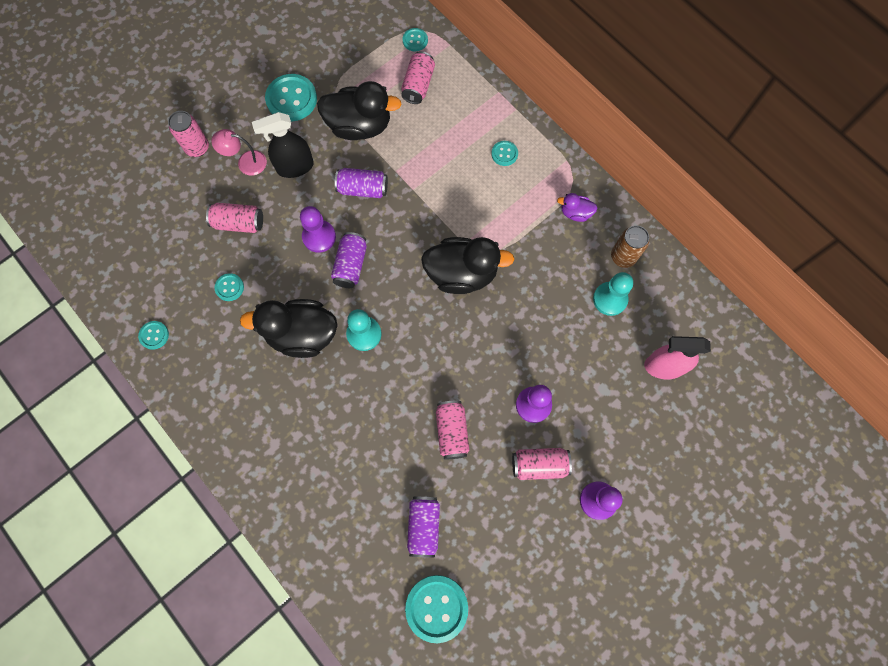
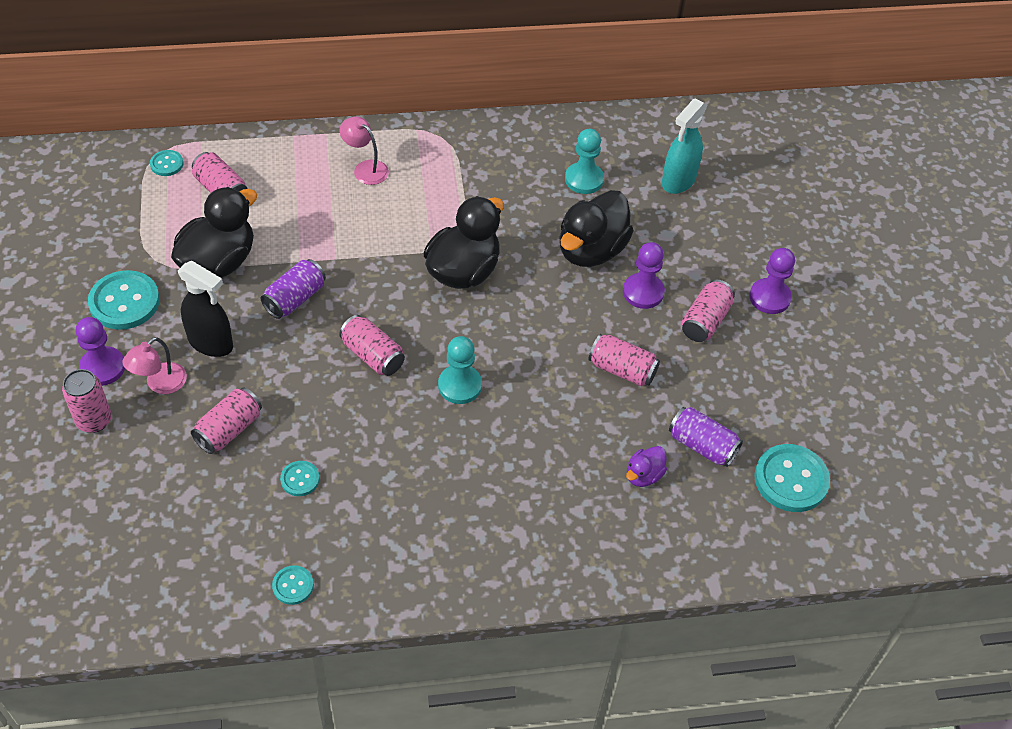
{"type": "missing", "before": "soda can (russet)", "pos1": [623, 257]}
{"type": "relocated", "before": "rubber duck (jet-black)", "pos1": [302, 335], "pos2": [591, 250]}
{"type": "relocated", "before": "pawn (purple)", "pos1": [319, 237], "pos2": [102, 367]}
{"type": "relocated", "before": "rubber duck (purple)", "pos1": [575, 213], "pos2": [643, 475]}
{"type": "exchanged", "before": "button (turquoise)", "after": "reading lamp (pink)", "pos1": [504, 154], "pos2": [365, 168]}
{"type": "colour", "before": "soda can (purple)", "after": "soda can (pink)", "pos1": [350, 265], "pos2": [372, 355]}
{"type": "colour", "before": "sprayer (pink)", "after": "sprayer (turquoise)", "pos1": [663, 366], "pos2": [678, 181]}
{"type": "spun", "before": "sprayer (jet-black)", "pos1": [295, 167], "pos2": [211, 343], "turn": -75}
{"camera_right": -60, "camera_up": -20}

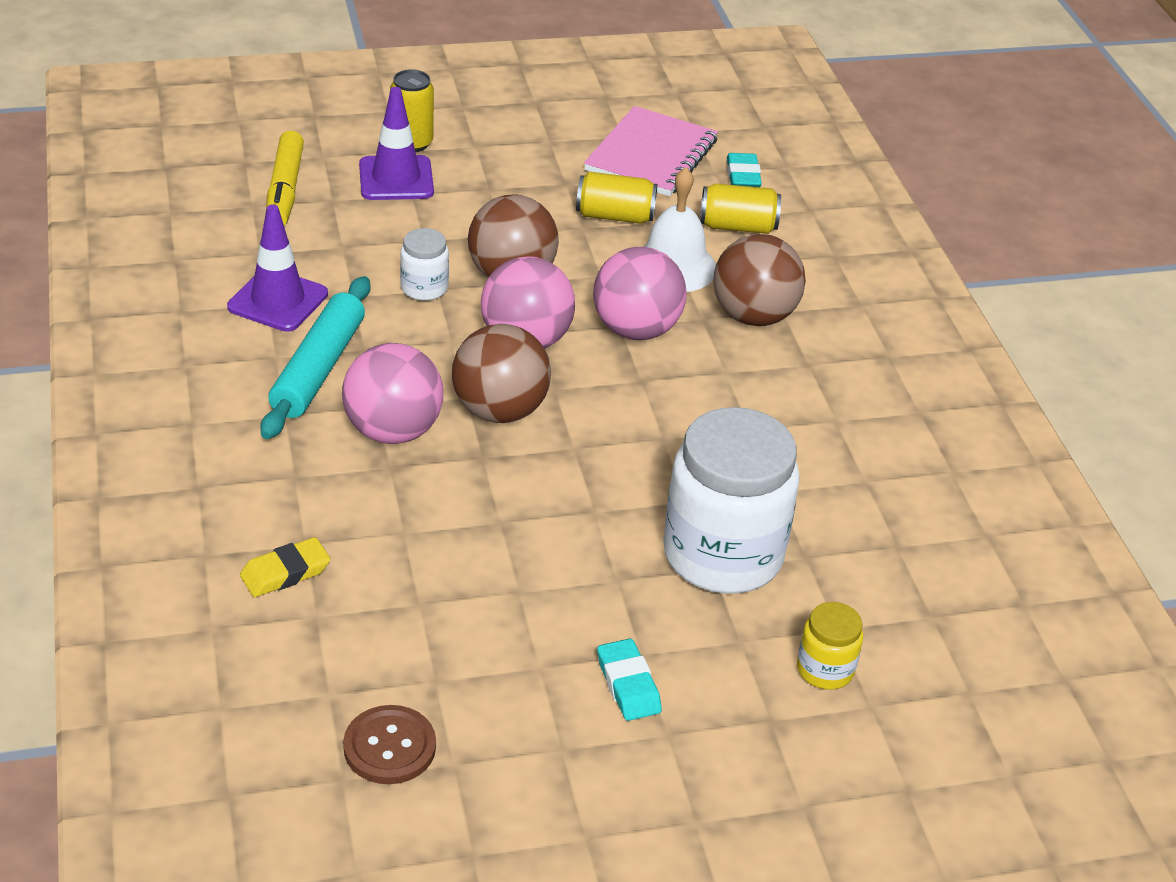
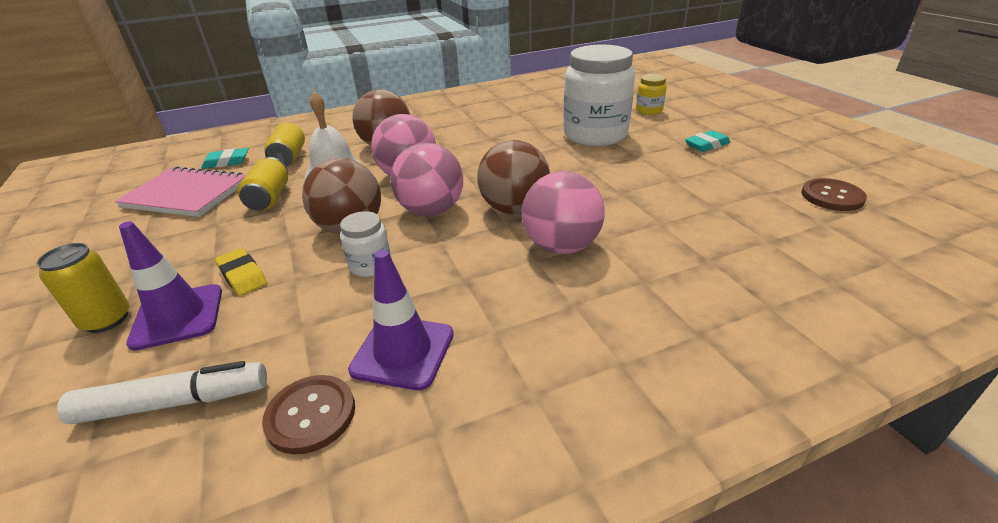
{"type": "missing", "before": "dough roller (turquoise)", "pos1": [318, 368]}
{"type": "appeared", "after": "button (russet)", "pos2": [311, 415]}
{"type": "relocated", "before": "eraser (golden)", "pos1": [285, 572], "pos2": [242, 276]}
{"type": "colour", "before": "marker pen (golden)", "after": "marker pen (white)", "pos1": [285, 189], "pos2": [173, 402]}
{"camera_right": -95, "camera_up": -5}

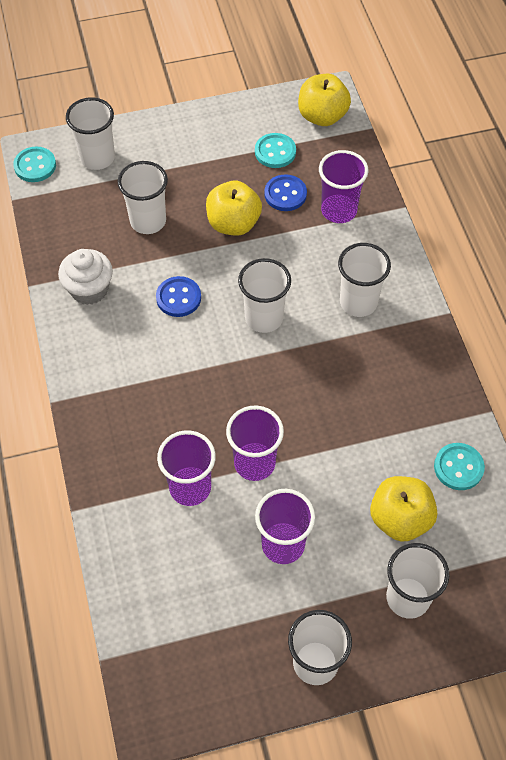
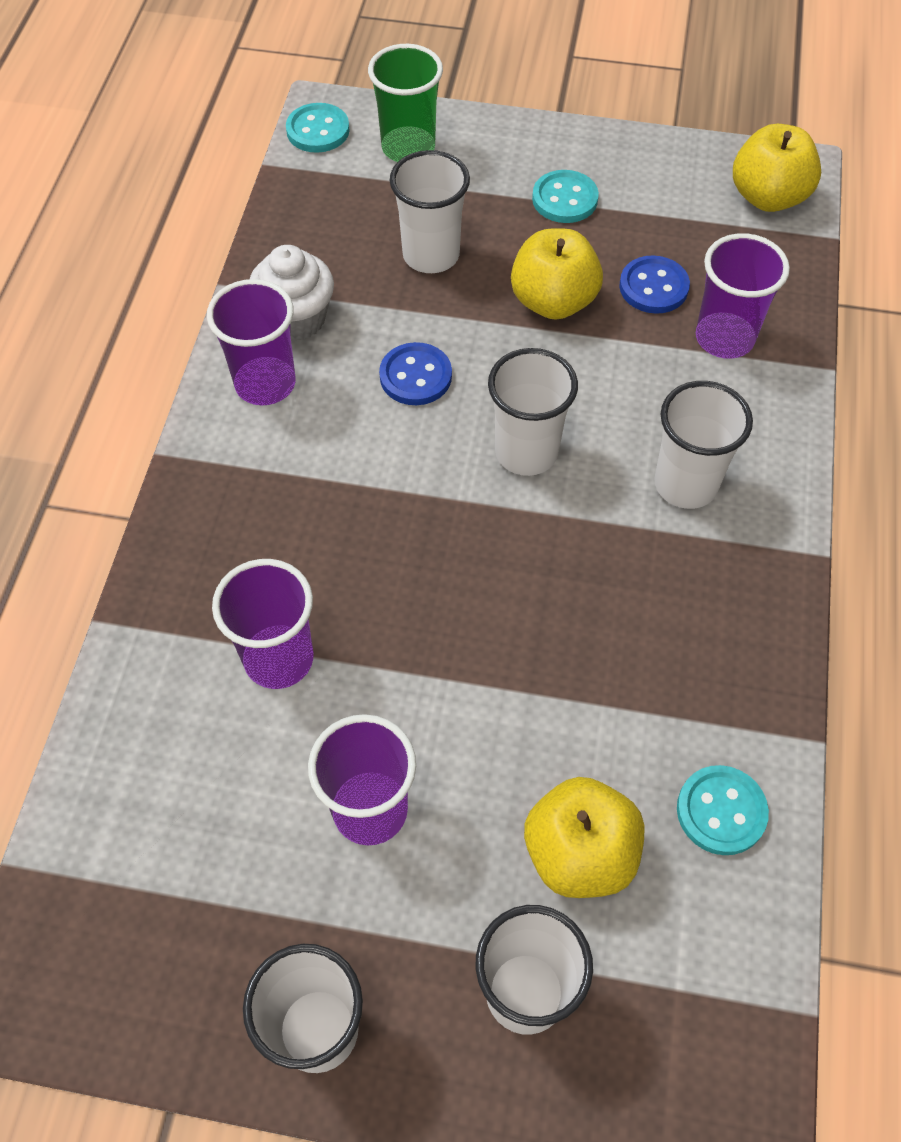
{"type": "relocated", "before": "cup (purple)", "pos1": [254, 463], "pos2": [265, 384]}
{"type": "relocated", "before": "button (turquoise)", "pos1": [275, 152], "pos2": [564, 199]}
{"type": "colour", "before": "cup (white)", "after": "cup (emerald)", "pos1": [97, 158], "pos2": [408, 148]}
{"camera_right": 25, "camera_up": 0}

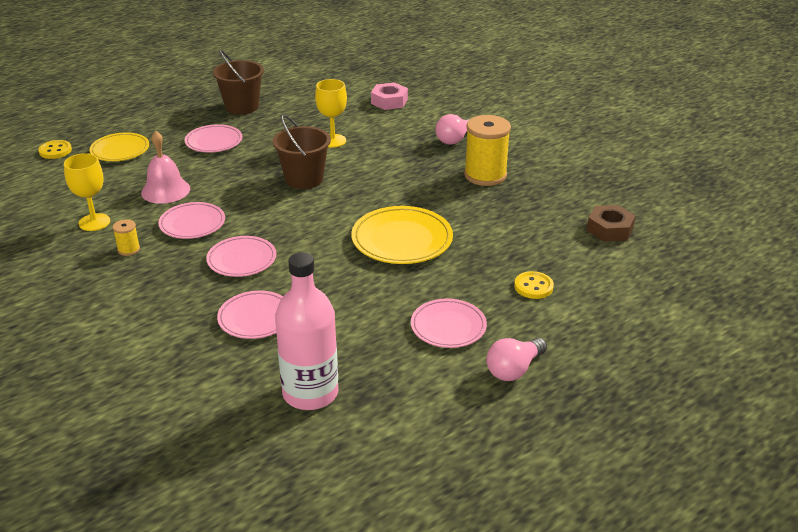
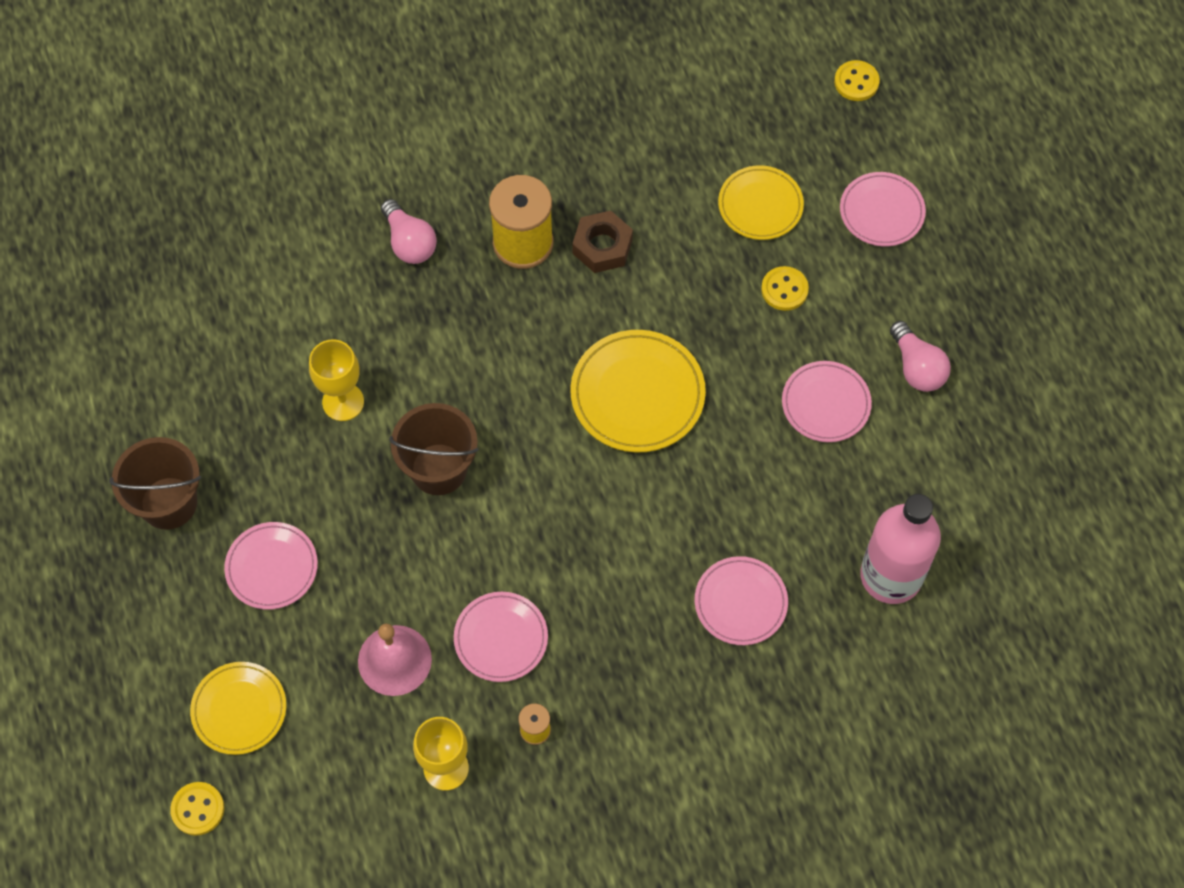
{"type": "missing", "before": "hexagon nut (pink)", "pos1": [389, 101]}
{"type": "appeared", "after": "flat dish (golden)", "pos2": [760, 205]}
{"type": "appeared", "after": "button (golden)", "pos2": [856, 82]}
{"type": "relocated", "before": "flat dish (pink)", "pos1": [242, 259], "pos2": [881, 212]}
{"type": "relocated", "before": "hexagon nut (russet)", "pos1": [610, 229], "pos2": [602, 246]}
{"camera_right": -70, "camera_up": 30}

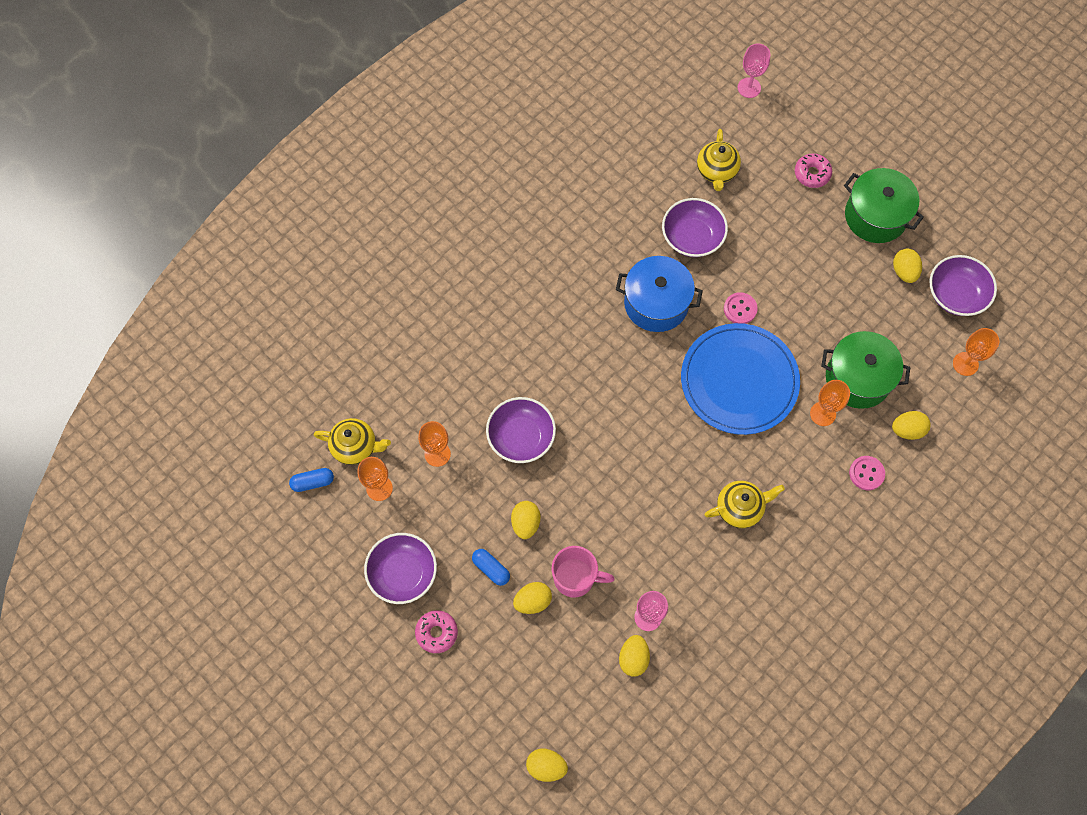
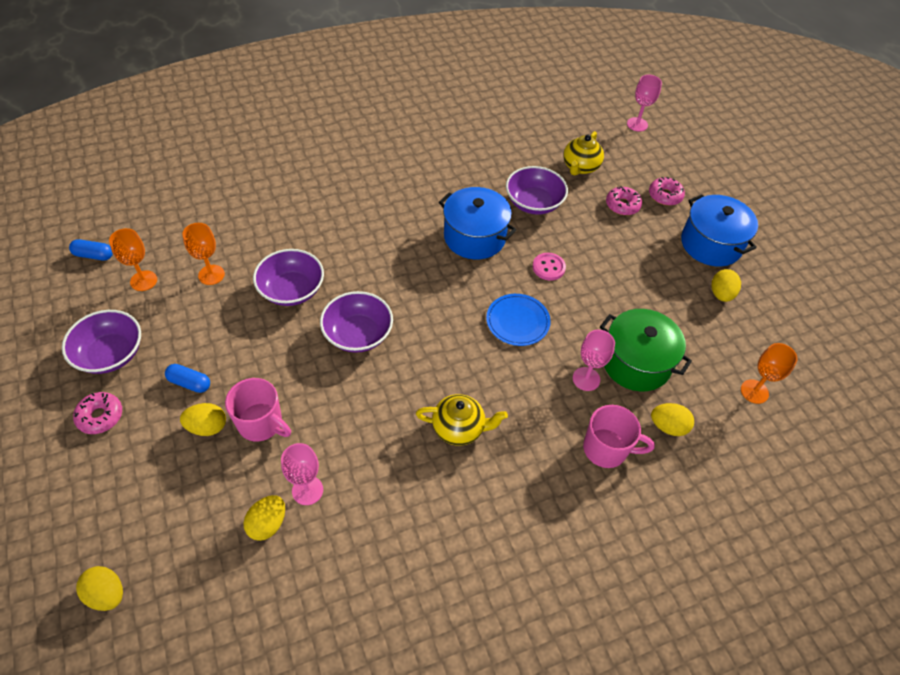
{"type": "missing", "before": "teapot (golden)", "pos1": [355, 447]}
{"type": "missing", "before": "toy egg (golden)", "pos1": [525, 523]}
{"type": "appeared", "after": "donut (pink)", "pos2": [622, 205]}
{"type": "relocated", "before": "deep dish (purple)", "pos1": [956, 294], "pos2": [358, 334]}
{"type": "exchanged", "before": "button (pink)", "after": "tea mug (pink)", "pos1": [866, 473], "pos2": [606, 449]}
{"type": "colour", "before": "chalice (orange)", "after": "chalice (pink)", "pos1": [823, 414], "pos2": [586, 379]}
{"type": "colour", "before": "pot (emerald)", "after": "pot (cobalt)", "pos1": [875, 216], "pos2": [711, 244]}
{"type": "spun", "before": "pill shape (cobalt)", "pos1": [491, 569], "pos2": [189, 383], "turn": -45}
{"type": "size", "before": "flat dish (cobalt)", "pos1": [739, 380], "pos2": [517, 321], "scale": 0.53}
{"camera_right": 20, "camera_up": -15}

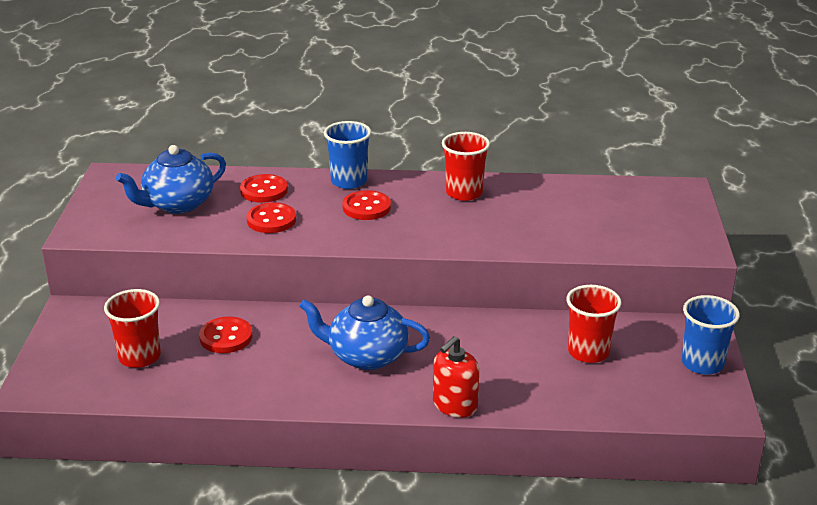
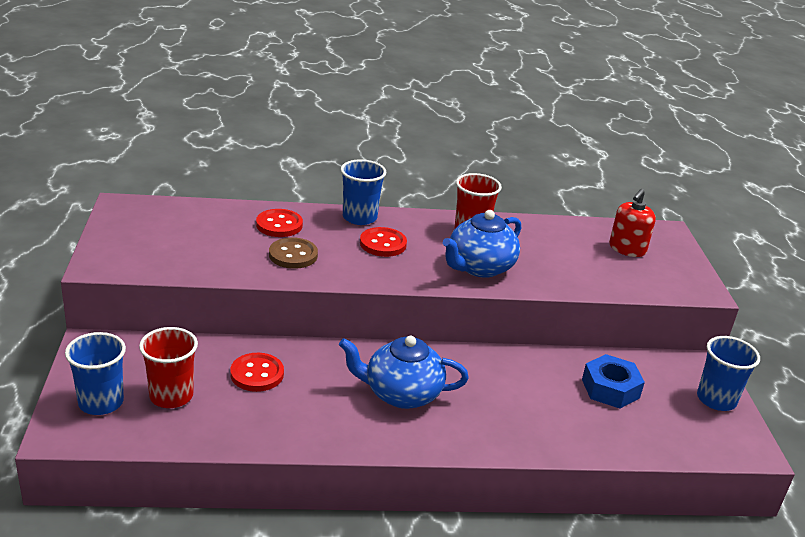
{"type": "appeared", "after": "cup (cobalt)", "pos2": [101, 402]}
{"type": "relocated", "before": "teapot (cobalt)", "pos1": [177, 204], "pos2": [479, 267]}
{"type": "relocated", "before": "soap pump (red)", "pos1": [455, 405], "pos2": [627, 249]}
{"type": "exchanged", "before": "cup (red)", "after": "hexagon nut (cobalt)", "pos1": [588, 352], "pos2": [610, 388]}
{"type": "colour", "before": "button (red)", "after": "button (russet)", "pos1": [271, 220], "pos2": [293, 255]}
{"camera_right": -10, "camera_up": 0}

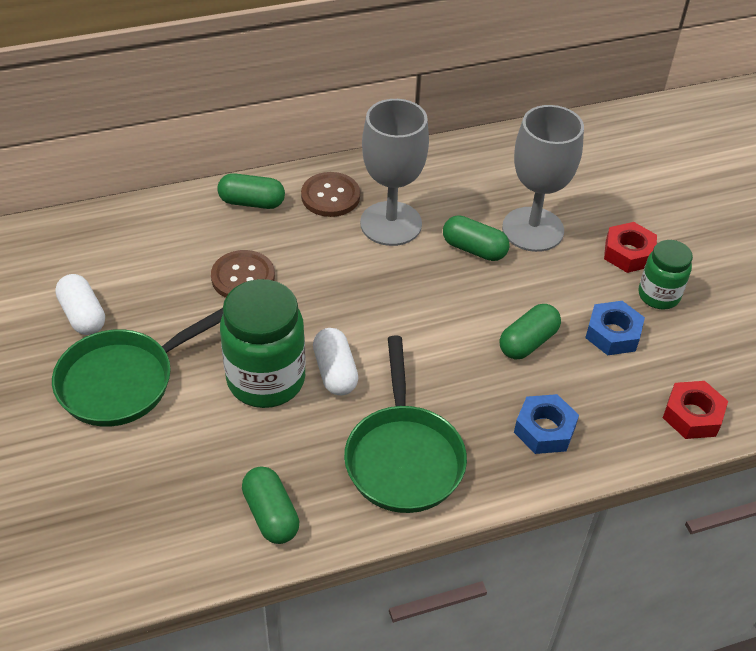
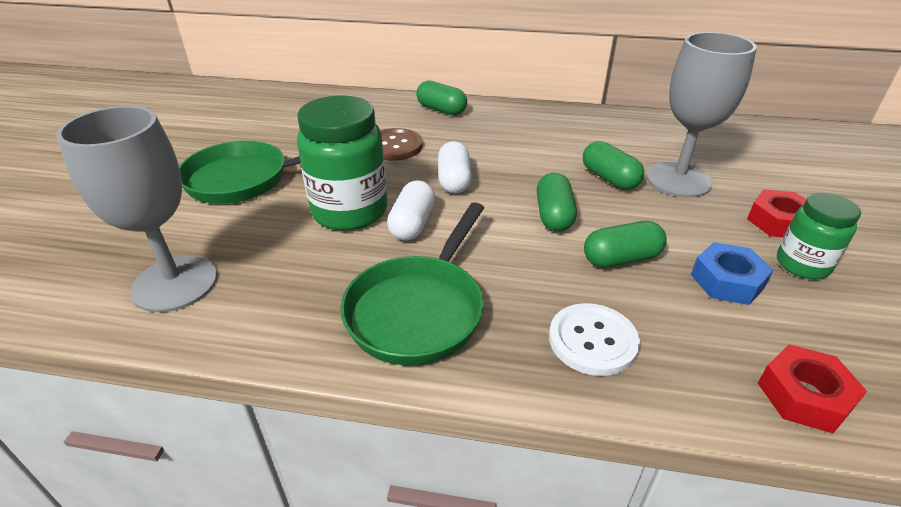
{"type": "missing", "before": "button (russet)", "pos1": [330, 196]}
{"type": "relocated", "before": "pill shape (white)", "pos1": [83, 315], "pos2": [454, 180]}
{"type": "relocated", "before": "pill shape (emerald)", "pos1": [271, 515], "pos2": [554, 215]}
{"type": "relocated", "before": "chalice (ash-grey)", "pos1": [391, 223], "pos2": [175, 283]}
{"type": "exchanged", "before": "hexagon nut (cobalt)", "after": "button (white)", "pos1": [544, 430], "pos2": [592, 341]}
{"camera_right": 30, "camera_up": -10}

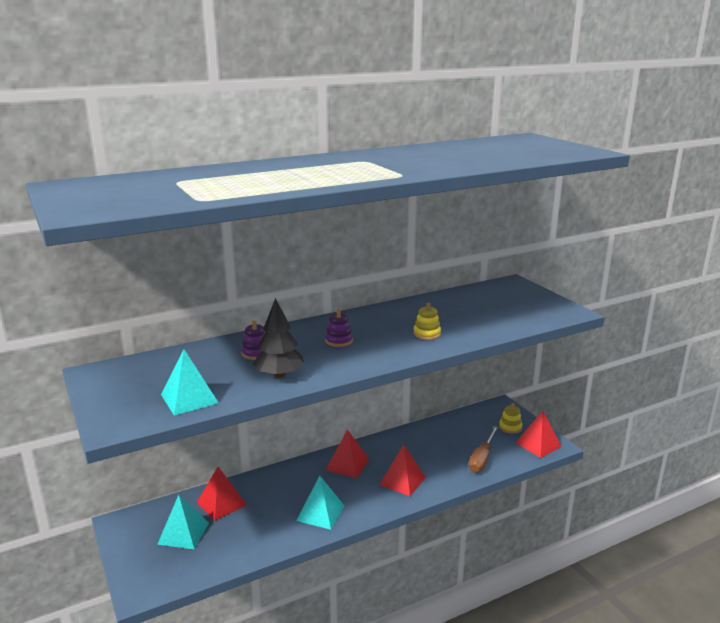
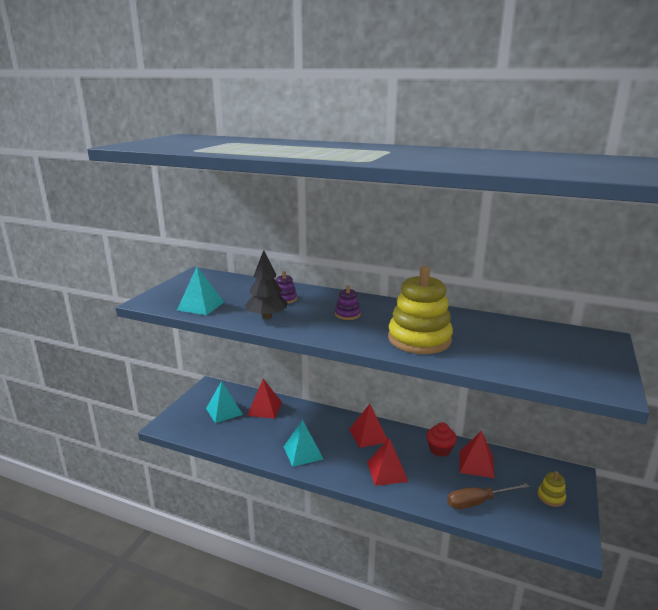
{"type": "appeared", "after": "muffin (red)", "pos2": [440, 449]}
{"type": "relocated", "before": "pyramid shape (red)", "pos1": [538, 444], "pos2": [476, 464]}
{"type": "size", "before": "stacking toy (golden)", "pos1": [427, 334], "pos2": [419, 339], "scale": 2.22}
{"camera_right": 50, "camera_up": 0}

